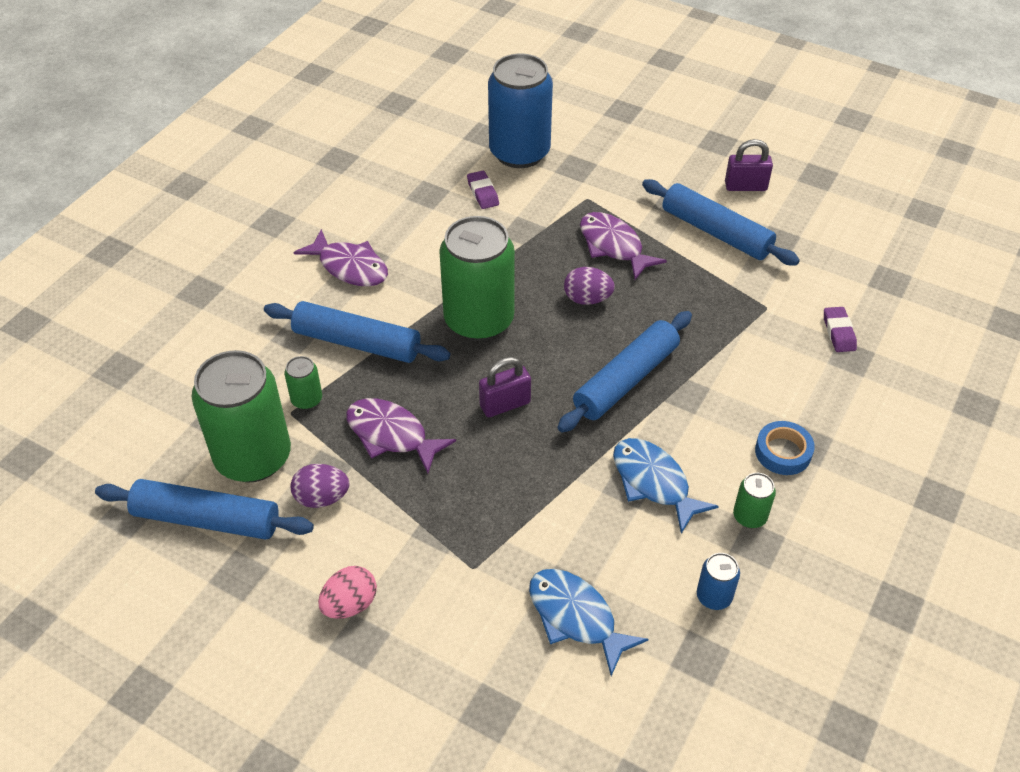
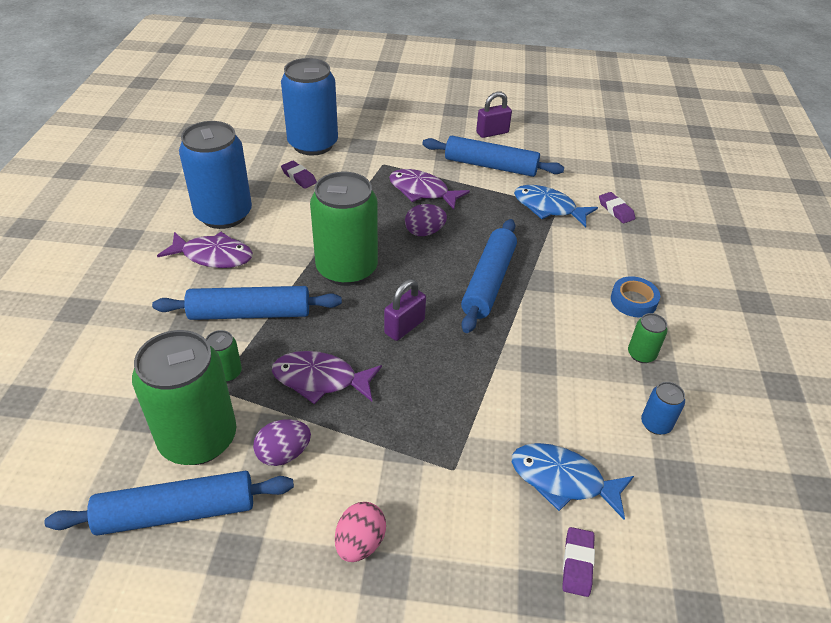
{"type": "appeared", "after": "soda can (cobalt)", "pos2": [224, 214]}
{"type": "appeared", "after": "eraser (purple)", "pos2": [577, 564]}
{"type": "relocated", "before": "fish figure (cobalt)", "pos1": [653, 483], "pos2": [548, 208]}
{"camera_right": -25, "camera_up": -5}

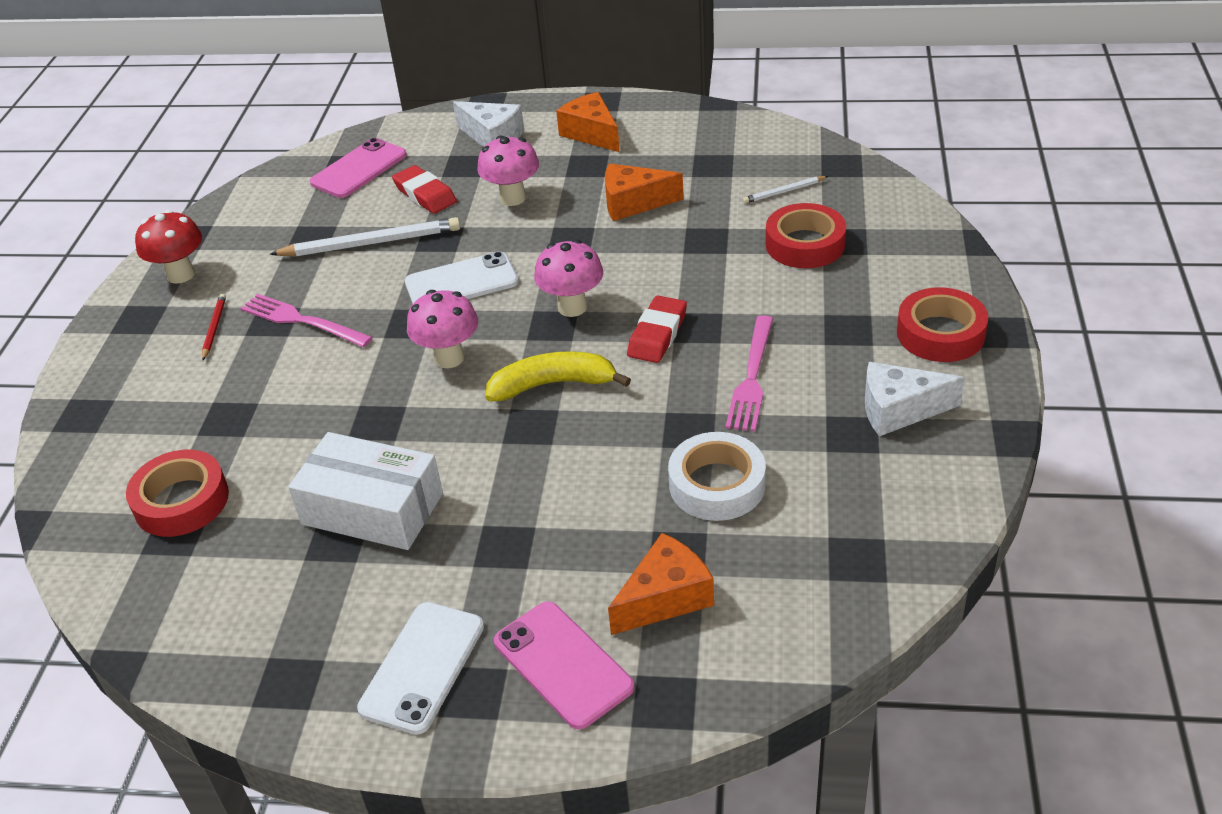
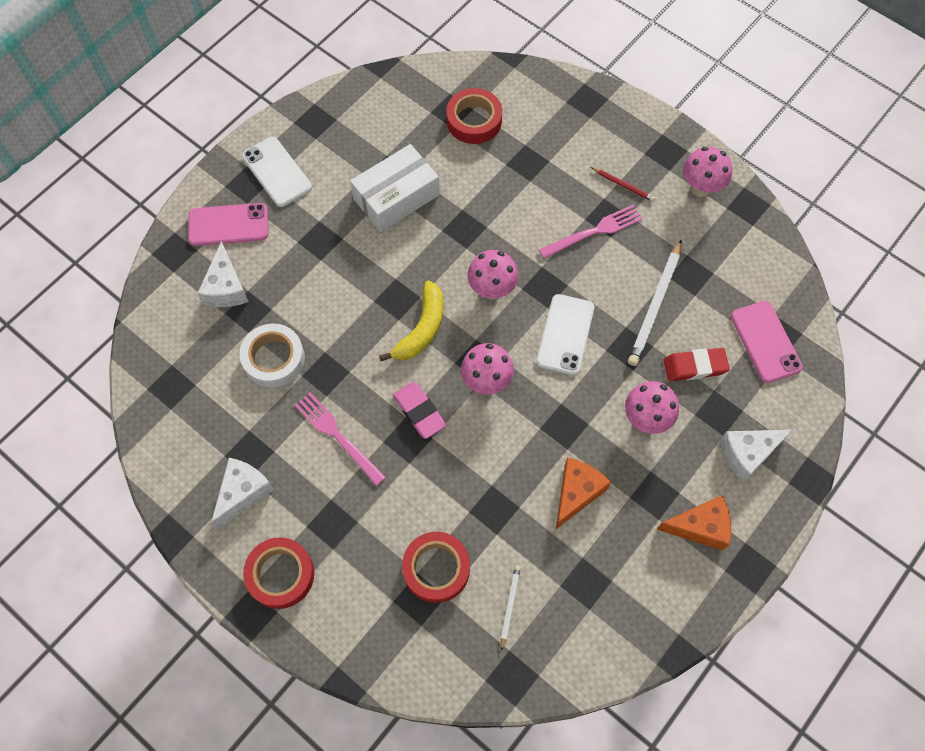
{"type": "colour", "before": "fungus (red)", "after": "fungus (pink)", "pos1": [181, 275], "pos2": [700, 188]}
{"type": "colour", "before": "cheese wedge (orange)", "after": "cheese wedge (white)", "pos1": [665, 598], "pos2": [226, 287]}
{"type": "colour", "before": "eraser (red)", "after": "eraser (pink)", "pos1": [657, 334], "pos2": [419, 412]}
{"camera_right": 120, "camera_up": 25}

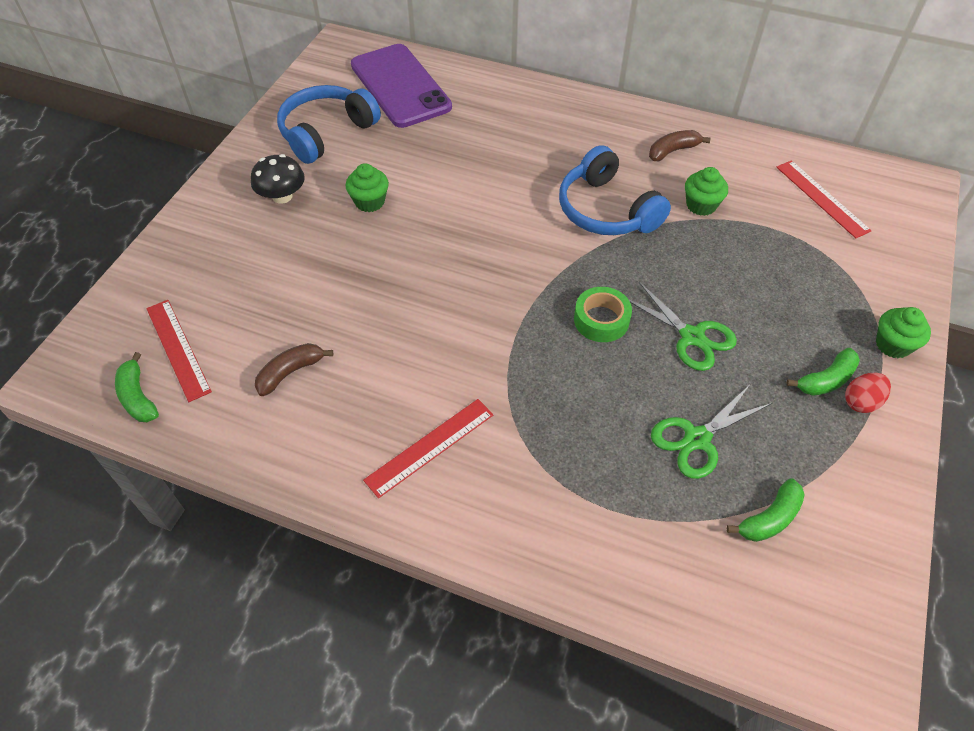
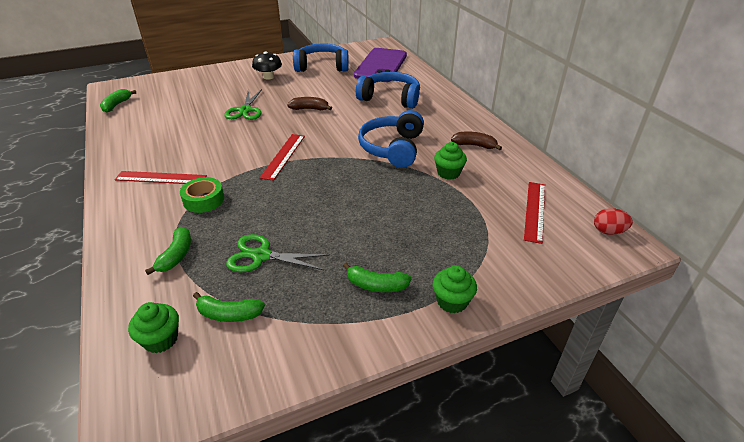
{"type": "appeared", "after": "banana fruit (emerald)", "pos2": [176, 255]}
{"type": "appeared", "after": "headset (cobalt)", "pos2": [390, 98]}
{"type": "relocated", "before": "straightedge (red)", "pos1": [178, 349], "pos2": [283, 156]}
{"type": "relocated", "before": "banana fruit (russet)", "pos1": [290, 372], "pos2": [309, 109]}
{"type": "relocated", "before": "muffin (emerald)", "pos1": [369, 202], "pos2": [161, 339]}
{"type": "relocated", "before": "tape (emerald)", "pos1": [601, 320], "pos2": [204, 200]}
{"type": "relocated", "before": "shears (emerald)", "pos1": [692, 336], "pos2": [245, 110]}
{"type": "relocated", "before": "toy egg (red)", "pos1": [861, 402], "pos2": [608, 231]}
{"camera_right": 45, "camera_up": -15}

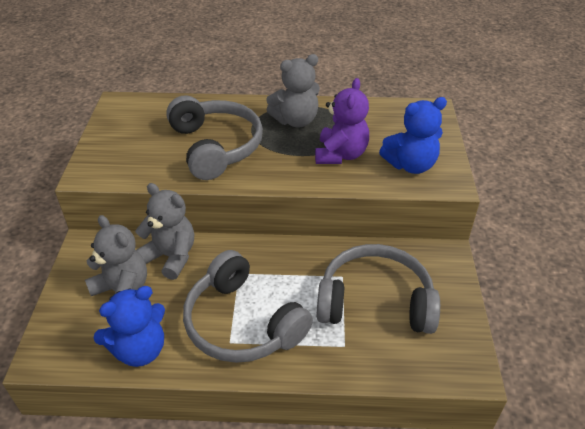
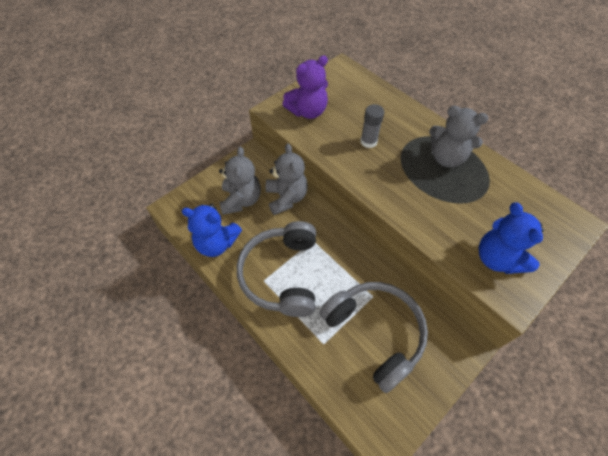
{"type": "relocated", "before": "teddy (purple)", "pos1": [340, 155], "pos2": [307, 111]}
{"type": "exchanged", "before": "headset (ash-grey)", "after": "glue stick (ash-grey)", "pos1": [216, 147], "pos2": [368, 141]}
{"type": "spun", "before": "teddy (cobalt)", "pos1": [410, 165], "pos2": [497, 258], "turn": 45}
{"camera_right": 45, "camera_up": 15}

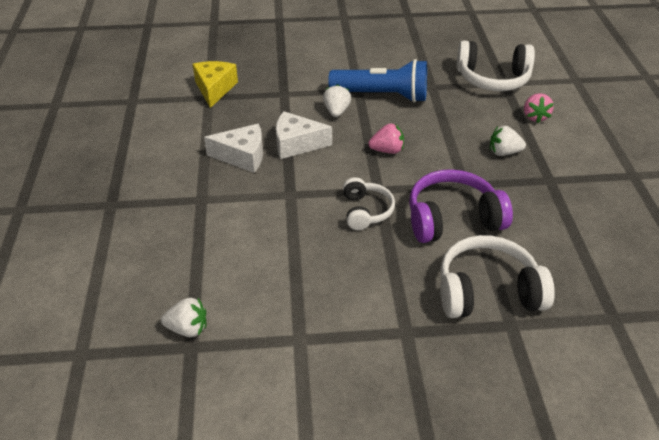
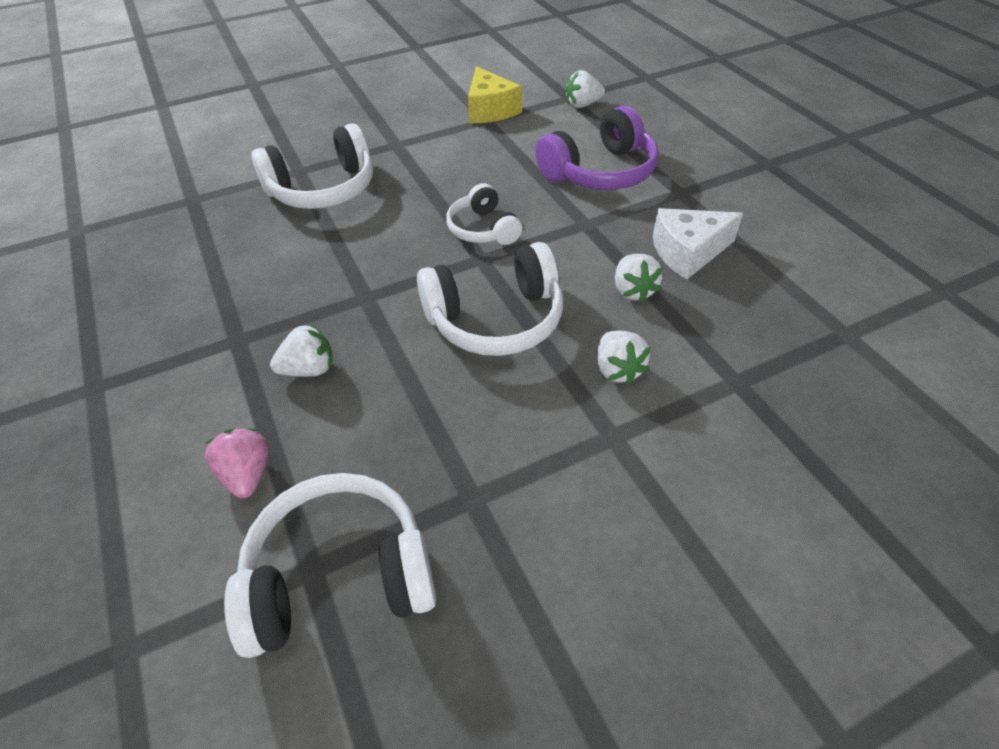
{"type": "missing", "before": "flashlight (cobalt)", "pos1": [382, 95]}
{"type": "relocated", "before": "cheese wedge (golden)", "pos1": [214, 89], "pos2": [490, 110]}
{"type": "relocated", "before": "headset (purple)", "pos1": [453, 219], "pos2": [599, 172]}
{"type": "exchanged", "before": "cheese wedge (white)", "after": "strawberry (white)", "pos1": [296, 144], "pos2": [633, 291]}
{"type": "exchanged", "before": "strawberry (pink)", "after": "headset (white)", "pos1": [387, 150], "pos2": [495, 319]}
{"camera_right": 160, "camera_up": 5}

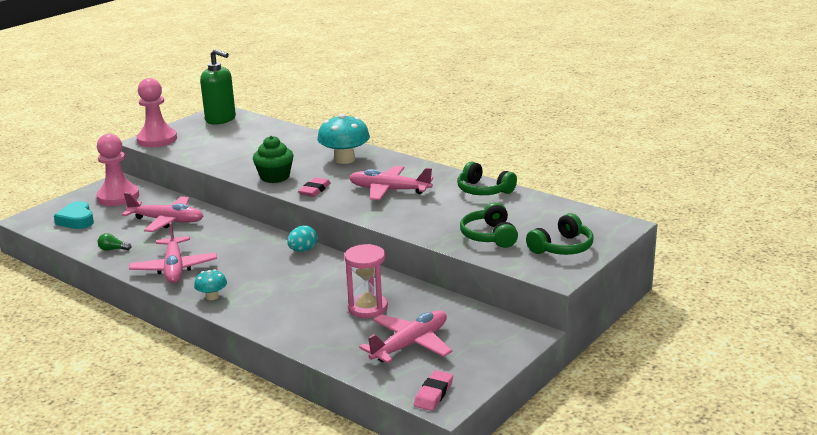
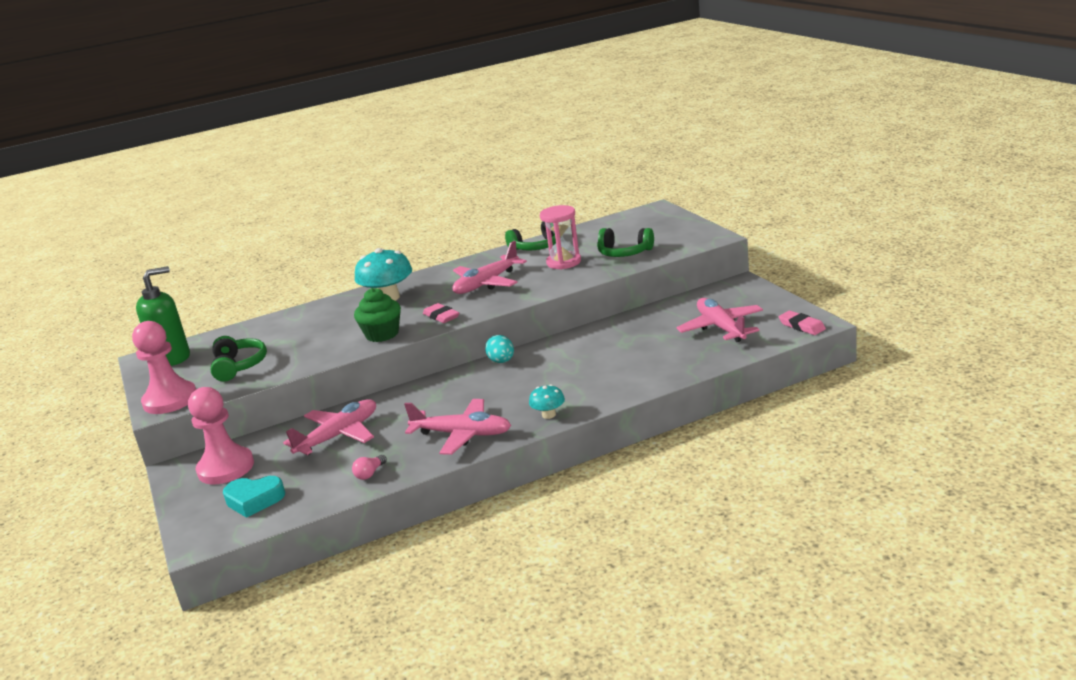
{"type": "relocated", "before": "sandglass (pink)", "pos1": [367, 308], "pos2": [564, 262]}
{"type": "relocated", "before": "headset (emerald)", "pos1": [562, 247], "pos2": [238, 366]}
{"type": "colour", "before": "bulb (emerald)", "after": "bulb (pink)", "pos1": [113, 249], "pos2": [370, 474]}
{"camera_right": -60, "camera_up": 0}

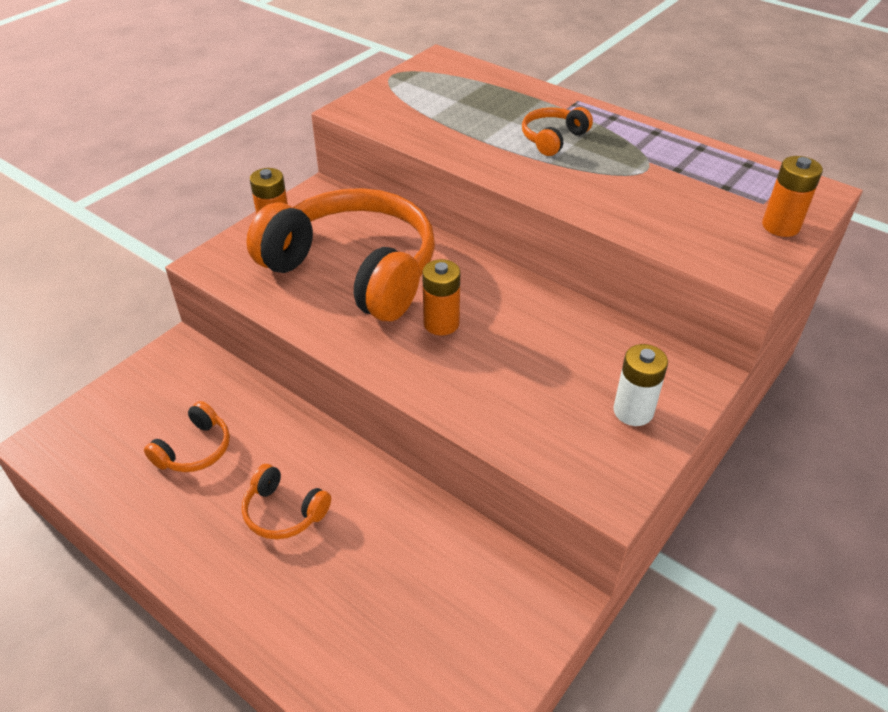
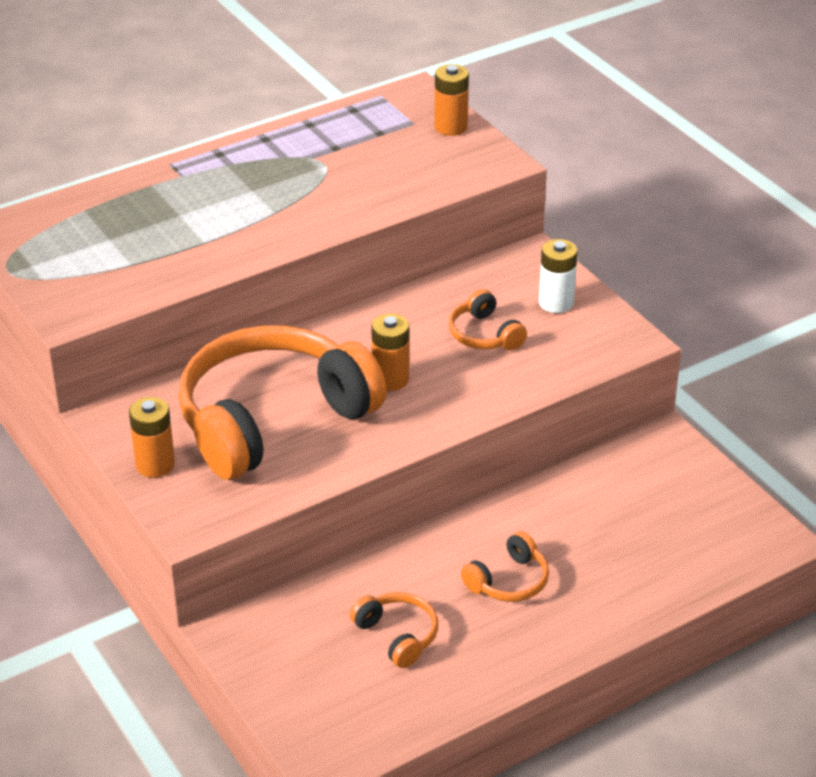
{"type": "relocated", "before": "headset (orange)", "pos1": [553, 139], "pos2": [484, 334]}
{"camera_right": -70, "camera_up": -5}

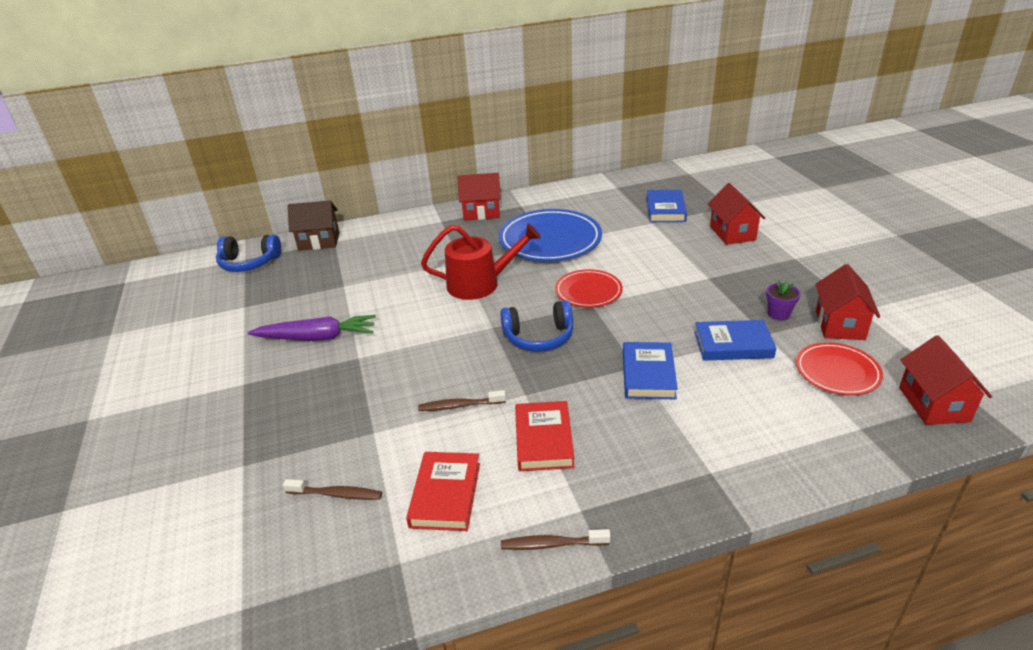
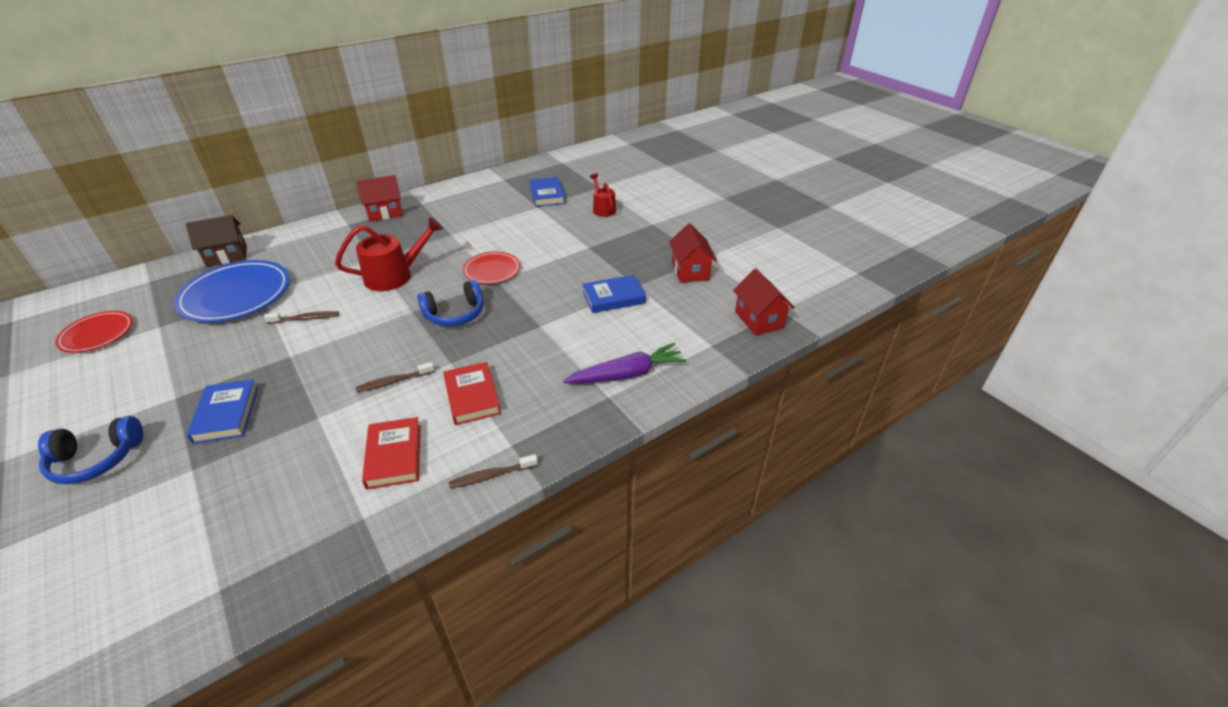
{"type": "missing", "before": "flower pot (purple)", "pos1": [778, 314]}
{"type": "relocated", "before": "headset (cobalt)", "pos1": [249, 263], "pos2": [97, 459]}
{"type": "relocated", "before": "toy carrot (purple)", "pos1": [317, 337], "pos2": [627, 374]}
{"type": "relocated", "before": "toothbrush (russet)", "pos1": [336, 494], "pos2": [305, 319]}
{"type": "relocated", "before": "flat dish (cobalt)", "pos1": [550, 240], "pos2": [236, 295]}
{"type": "relocated", "before": "hardcover (cobalt)", "pos1": [648, 374], "pos2": [226, 414]}
{"type": "relocated", "before": "flat dish (red)", "pos1": [837, 372], "pos2": [97, 334]}
{"type": "exchanged", "before": "cottage (red)", "after": "watering can (red)", "pos1": [732, 233], "pos2": [603, 209]}
{"camera_right": -20, "camera_up": 5}

